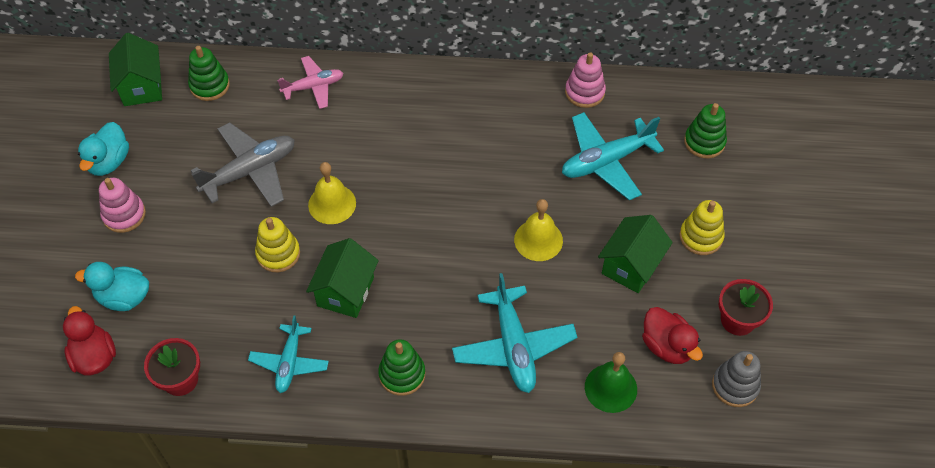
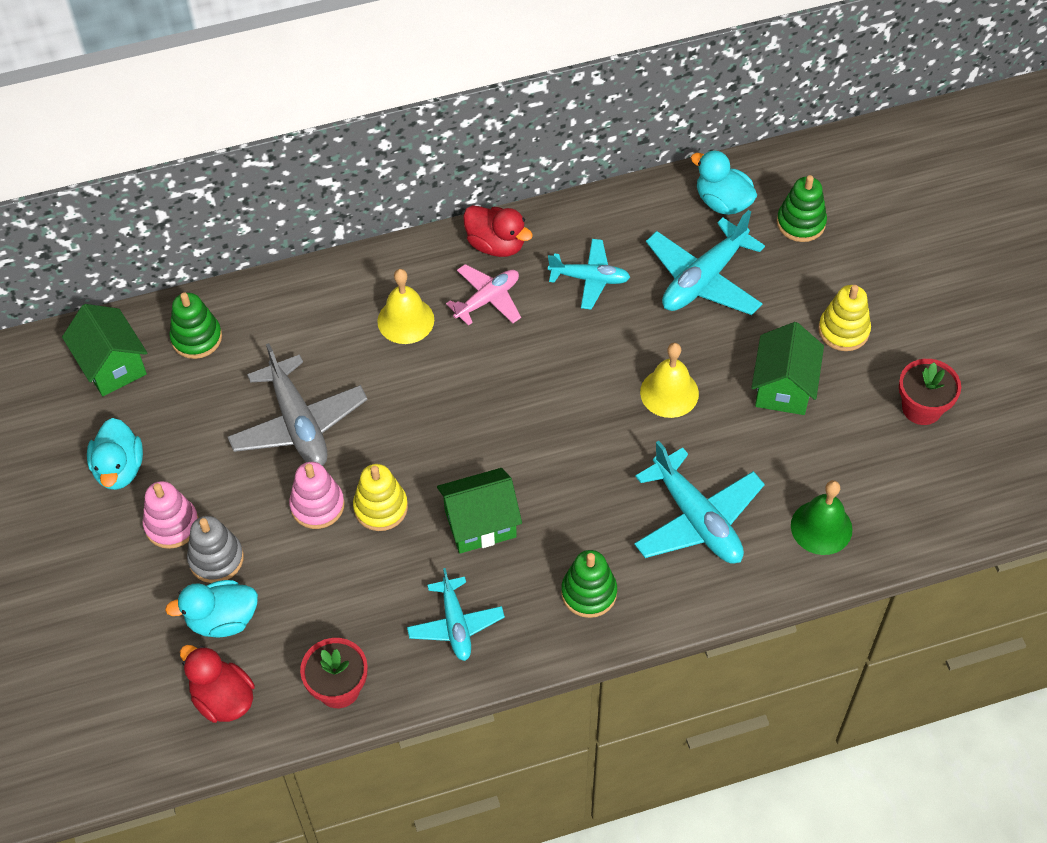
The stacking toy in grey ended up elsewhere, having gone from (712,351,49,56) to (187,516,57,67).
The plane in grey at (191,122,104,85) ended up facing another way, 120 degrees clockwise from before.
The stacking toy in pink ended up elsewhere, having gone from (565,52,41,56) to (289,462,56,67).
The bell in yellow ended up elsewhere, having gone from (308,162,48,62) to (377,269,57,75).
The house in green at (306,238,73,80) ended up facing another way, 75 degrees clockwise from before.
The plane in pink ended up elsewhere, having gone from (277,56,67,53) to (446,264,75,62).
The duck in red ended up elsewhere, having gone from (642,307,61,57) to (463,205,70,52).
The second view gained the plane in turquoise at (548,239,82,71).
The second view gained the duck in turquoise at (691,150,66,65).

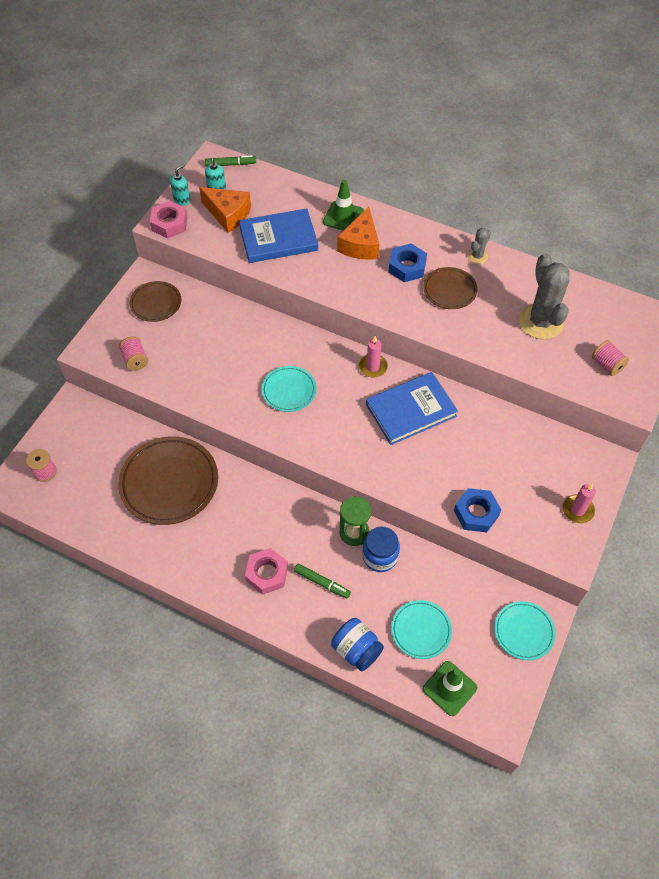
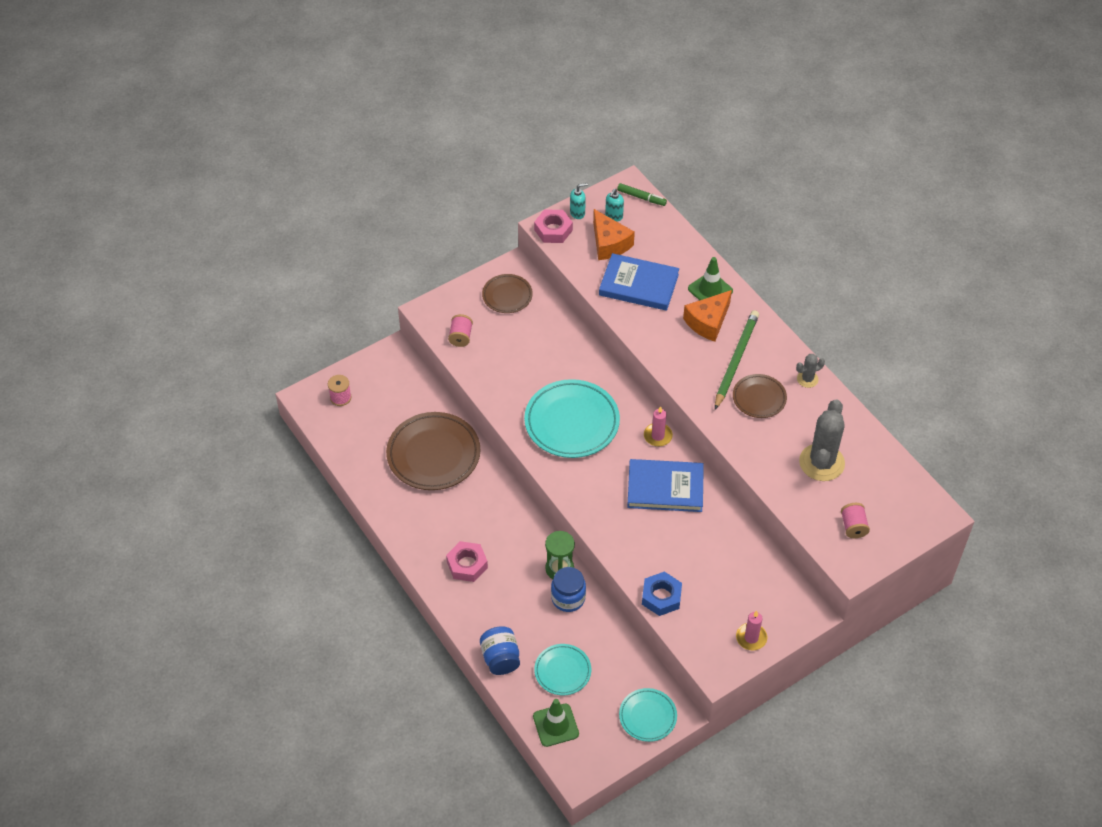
The size of the plate in turquoise at (262,366,54,46) changed by a factor of 1.79.
Where the nut in blue stood at (389,243,38,39), the pencil in green came to stand at (715,310,44,100).
The second view lost the marker in green at (294,564,57,35).

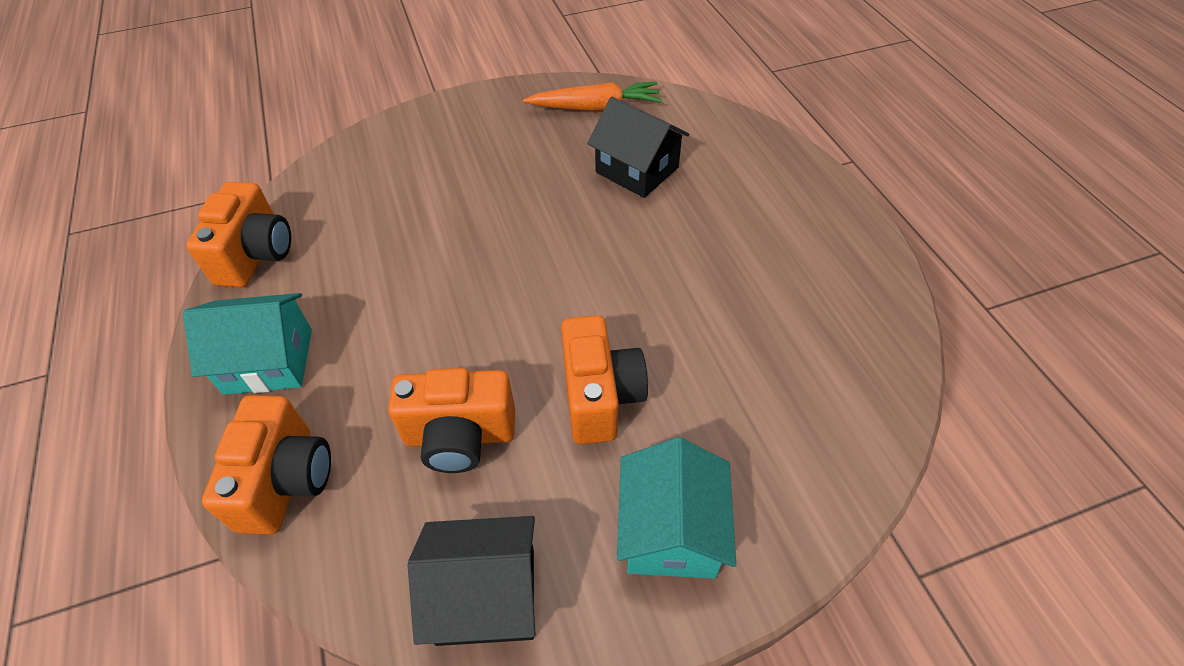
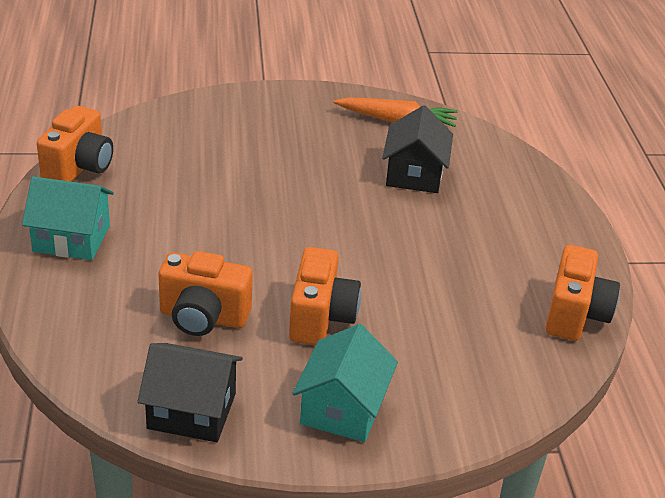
The house in black at (587,97,102,101) ended up facing another way, 45 degrees clockwise from before.
The camera in orange ended up elsewhere, having gone from (202,395,129,139) to (546,245,74,96).

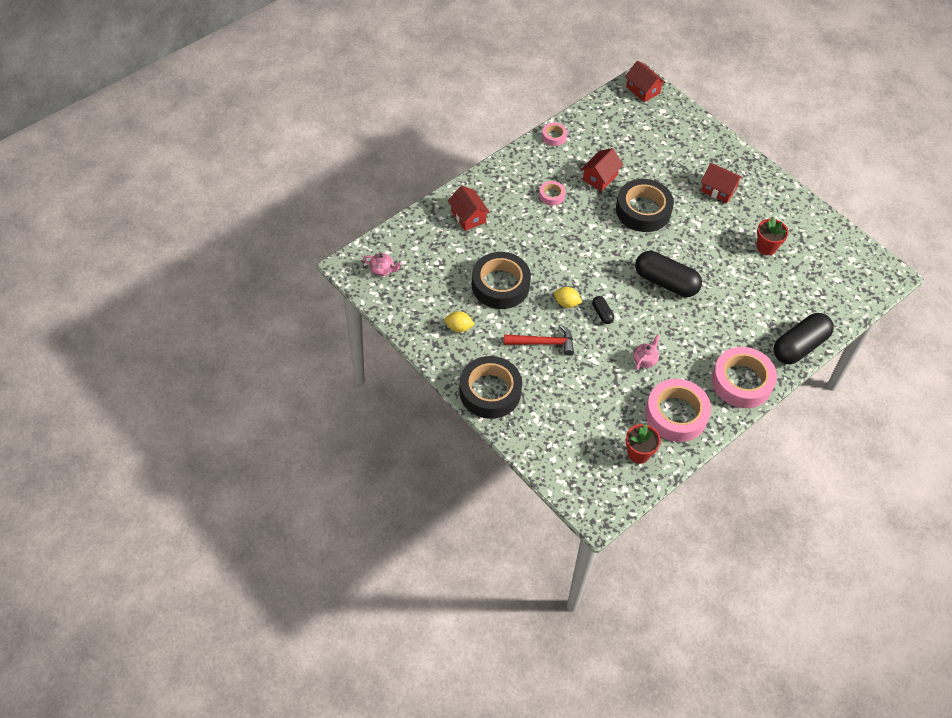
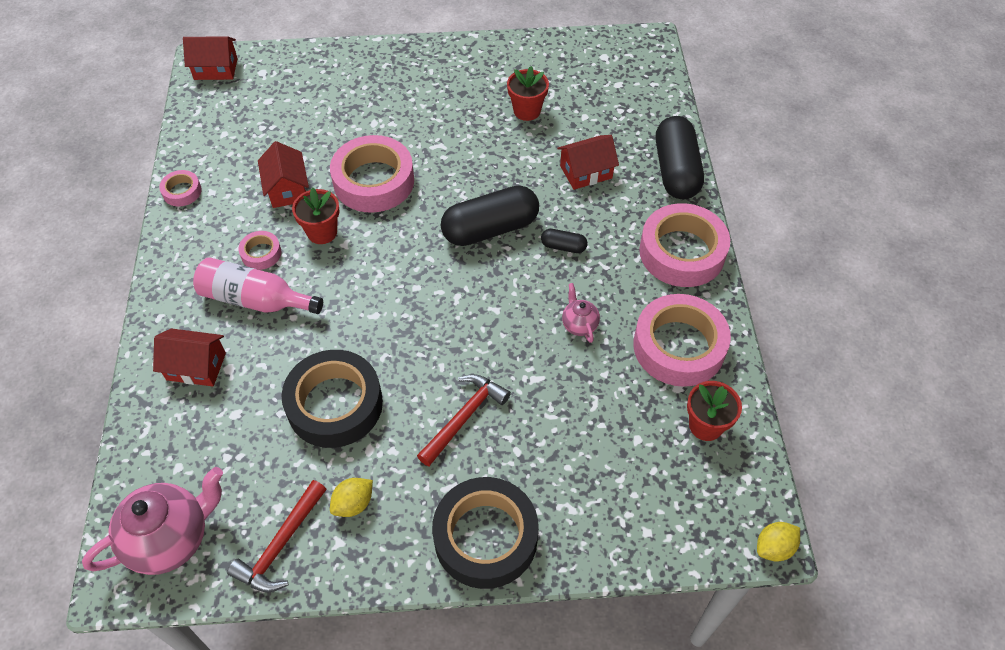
The size of the teapot in pink at (363,253,39,23) changed by a factor of 2.05.
The second view gained the bottle in pink at (193,257,130,57).
The second view gained the hammer in red at (227,480,99,112).
The second view gained the flower pot in red at (292,187,48,57).
What was the tape in black at (616,179,58,53) turned into the tape in pink at (330,135,84,78).
The capsule in black ended up elsewhere, having gone from (592,296,22,28) to (541,229,47,24).
The house in red ended up elsewhere, having gone from (701,163,42,40) to (557,135,62,55).
The lemon in yellow ended up elsewhere, having gone from (554,287,28,21) to (757,522,43,40).

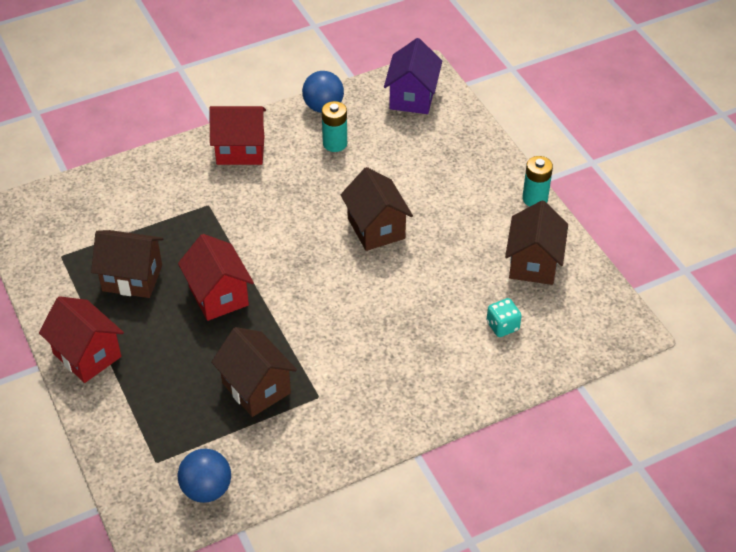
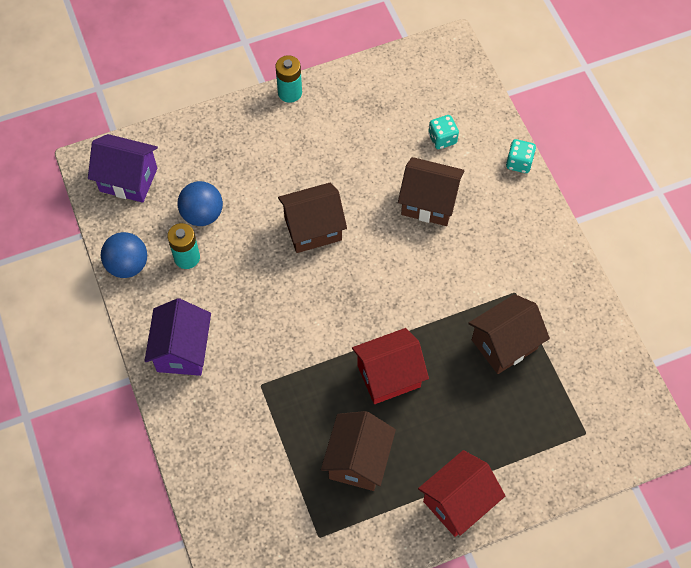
What was the house in red at (209,106,57,59) turned into the house in purple at (145,298,66,78).
The ball in blue ended up elsewhere, having gone from (177,449,54,54) to (177,181,46,45).
The house in brown ended up elsewhere, having gone from (505,200,63,85) to (398,157,66,69).
The second view gained the dice in turquoise at (506,139,30,34).

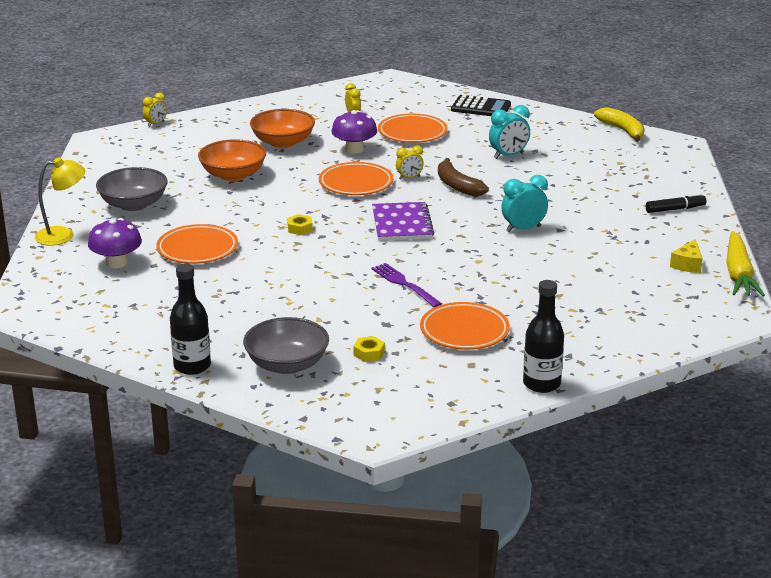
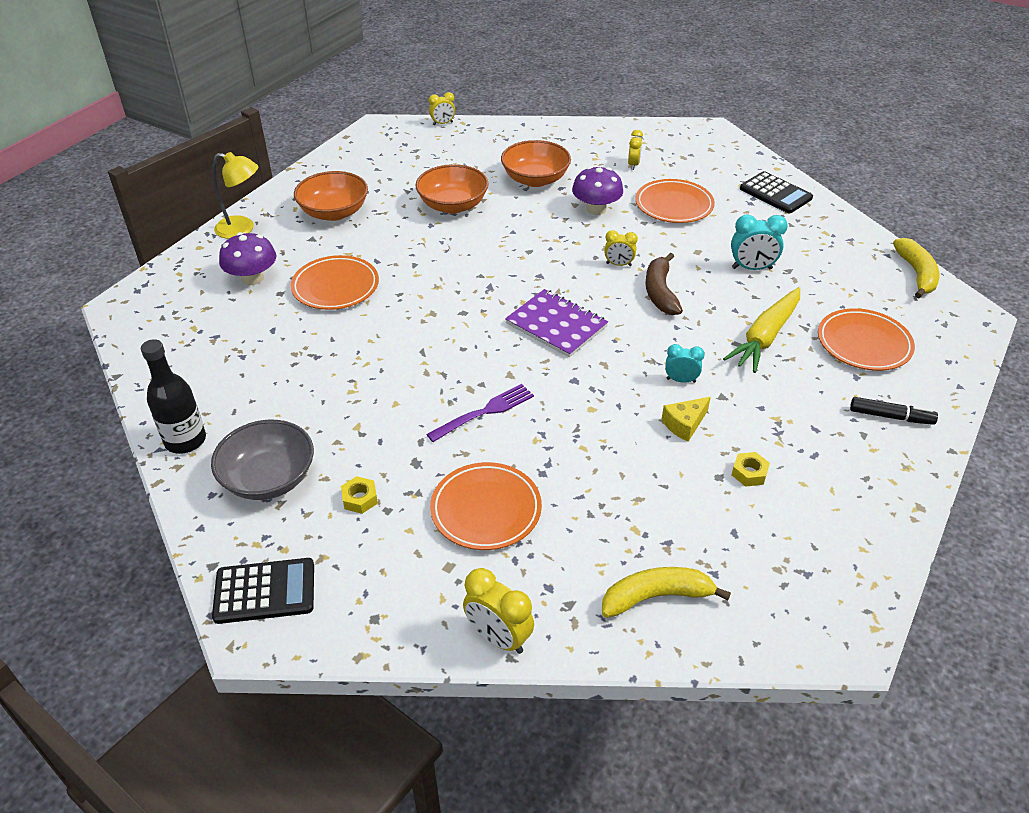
The second view gained the calculator in black at (212,558,102,66).
What was the bowl in grey at (96,167,72,44) turned into the bowl in orange at (294,171,74,50).
The fork in purple at (372,263,70,44) ended up facing another way, 60 degrees clockwise from before.
Where the bottle in black stood at (523,280,41,113), the clock in yellow came to stand at (463,568,71,86).
The notebook in purple at (372,202,62,39) ended up facing another way, 75 degrees counterclockwise from before.
The second view gained the banana in yellow at (602,567,129,51).
The cheese in yellow ended up elsewhere, having gone from (670,239,33,34) to (661,397,50,45).
The size of the clock in turquoise at (501,175,47,57) changed by a factor of 0.64.
The carrot in yellow ended up elsewhere, having gone from (726,231,39,65) to (723,287,77,86).
The nut in yellow ended up elsewhere, having gone from (287,214,26,21) to (732,452,38,35).
The plate in orange ended up elsewhere, having gone from (319,162,74,33) to (818,308,97,63).

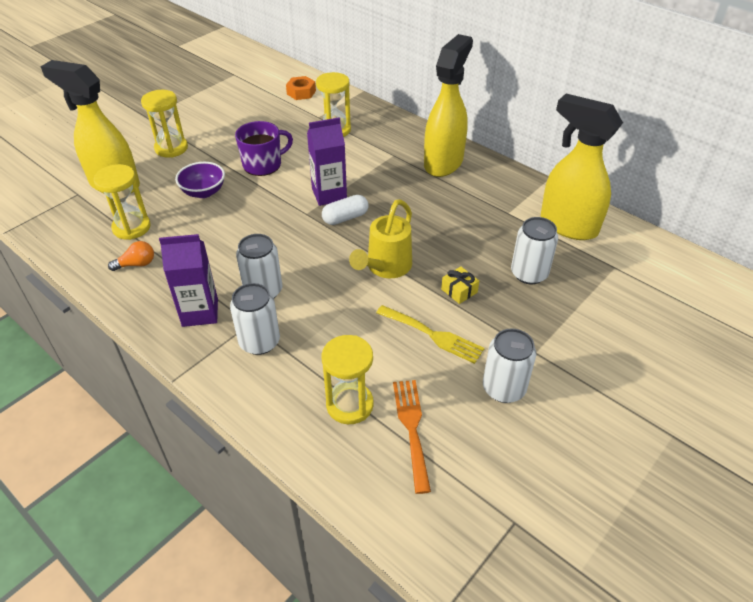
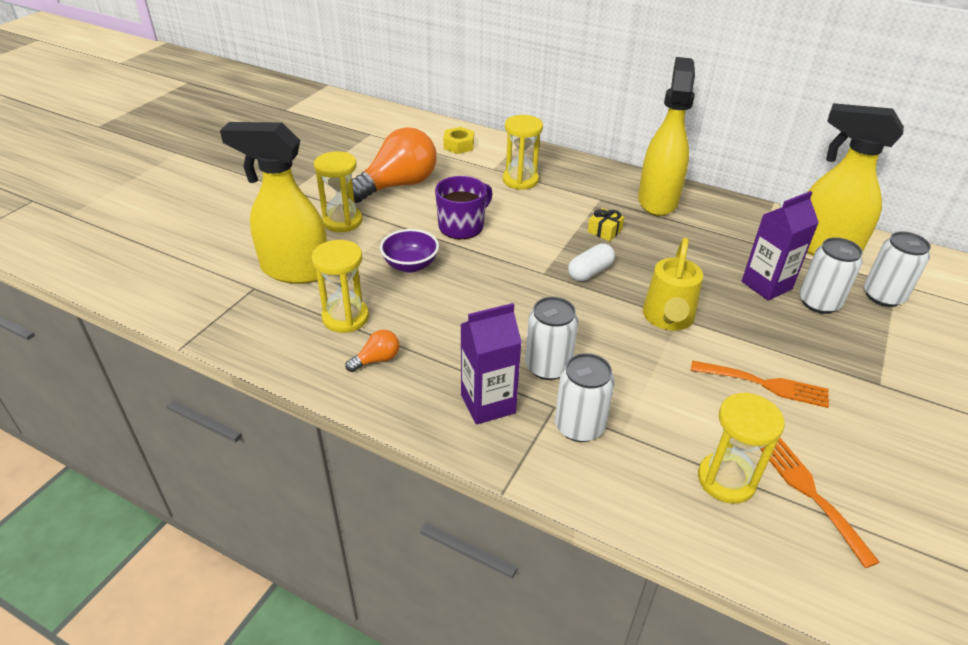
The second view gained the light bulb in orange at (346,127,91,76).
What was the nut in orange at (286,76,30,24) turned into the nut in yellow at (443,127,31,27).
The gift in yellow ended up elsewhere, having gone from (441,266,38,38) to (588,208,36,33).
What was the fork in yellow at (376,305,109,59) turned into the fork in orange at (691,360,138,48).
The carton in purple ended up elsewhere, having gone from (307,117,40,89) to (742,191,77,110).
The can in white ended up elsewhere, having gone from (483,328,53,75) to (864,231,67,76).

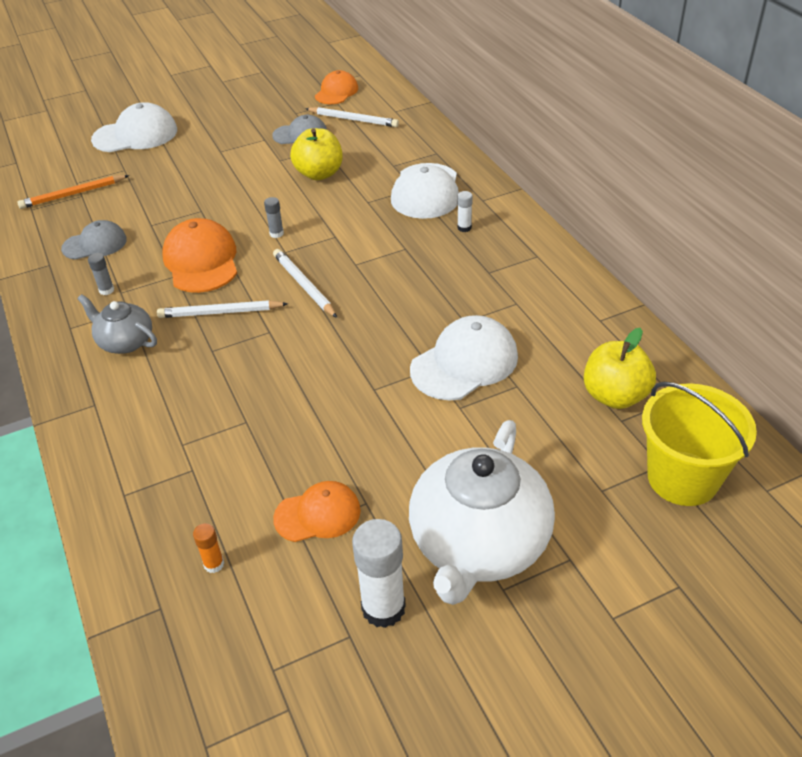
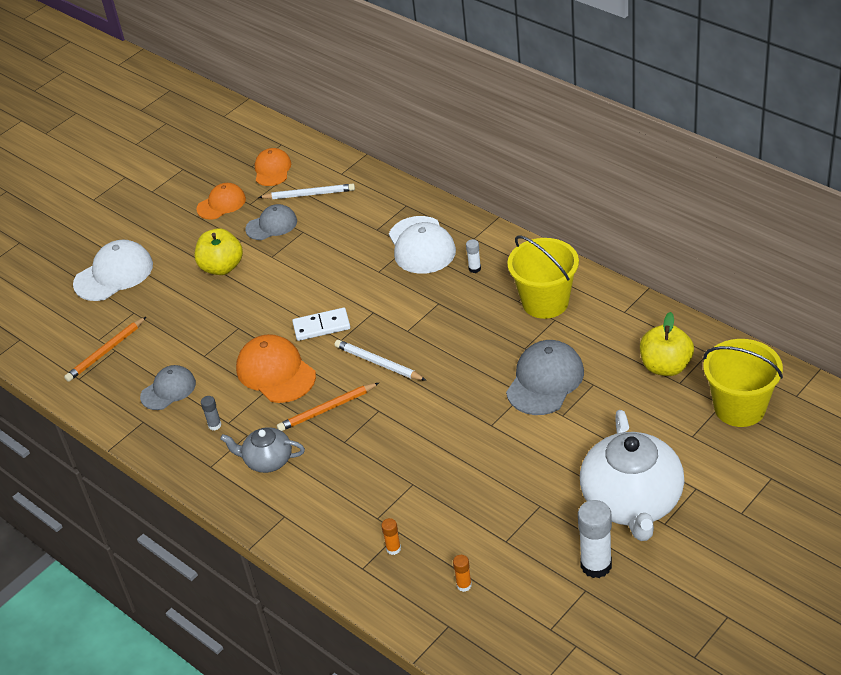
The apple in yellow ended up elsewhere, having gone from (290,128,53,52) to (194,228,49,47).
The cap in orange ended up elsewhere, having gone from (273,481,88,61) to (196,183,50,37).
What was the pencil in white at (157,300,131,18) turned into the pencil in orange at (277,383,102,48).
Where the glue stick in grey stood at (264,197,20,41), the domino in white came to stand at (292,308,58,33).
The second view gained the glue stick in orange at (381,518,20,37).
What was the cap in white at (410,315,108,86) turned into the cap in grey at (506,340,78,75).
The second view gained the bucket in yellow at (507,236,72,83).

